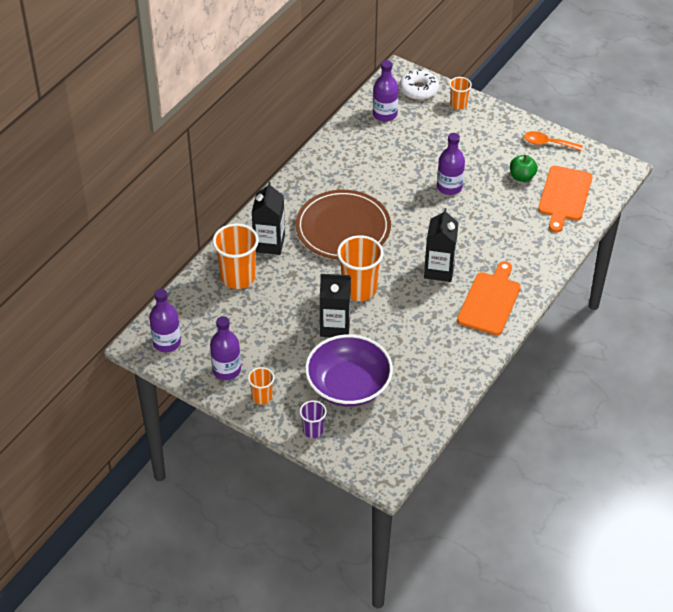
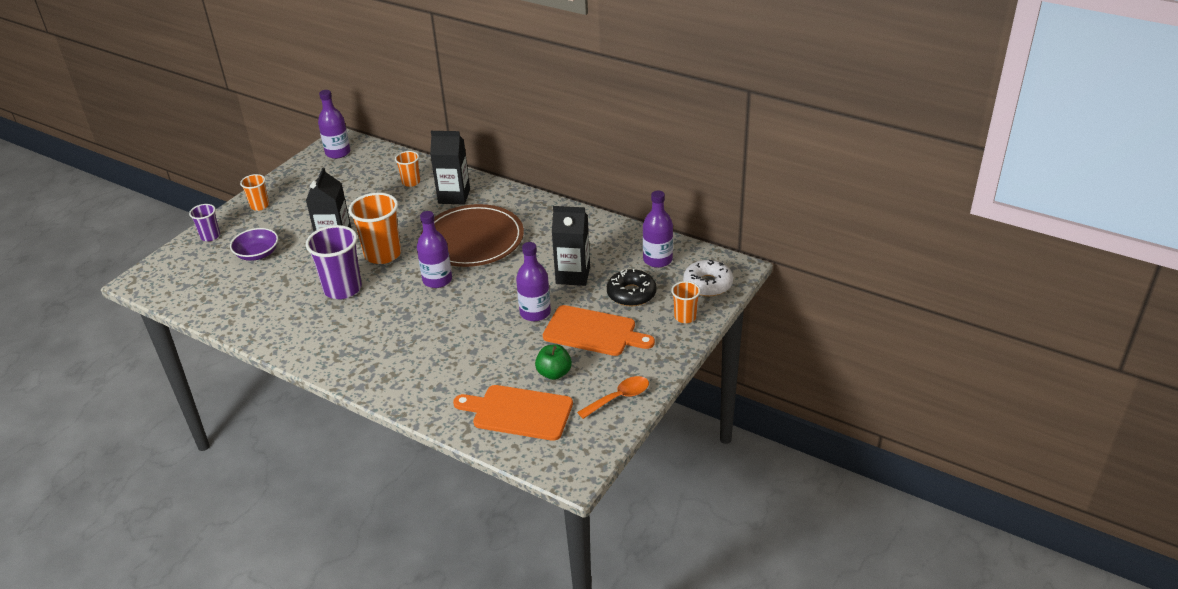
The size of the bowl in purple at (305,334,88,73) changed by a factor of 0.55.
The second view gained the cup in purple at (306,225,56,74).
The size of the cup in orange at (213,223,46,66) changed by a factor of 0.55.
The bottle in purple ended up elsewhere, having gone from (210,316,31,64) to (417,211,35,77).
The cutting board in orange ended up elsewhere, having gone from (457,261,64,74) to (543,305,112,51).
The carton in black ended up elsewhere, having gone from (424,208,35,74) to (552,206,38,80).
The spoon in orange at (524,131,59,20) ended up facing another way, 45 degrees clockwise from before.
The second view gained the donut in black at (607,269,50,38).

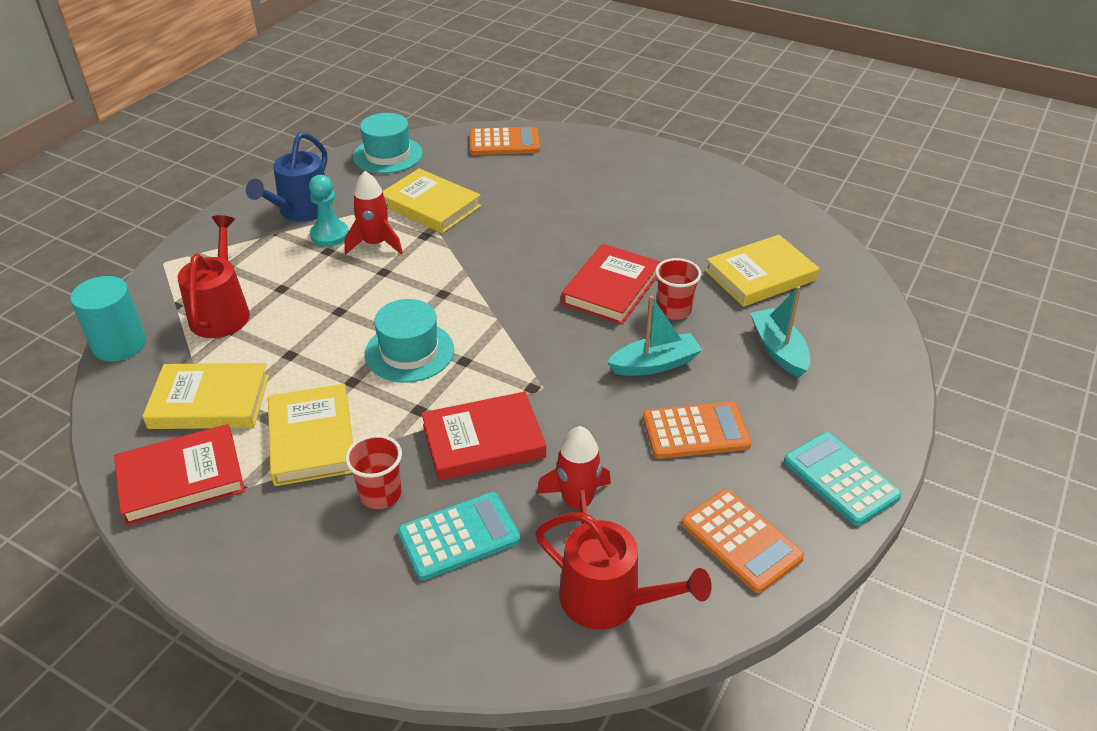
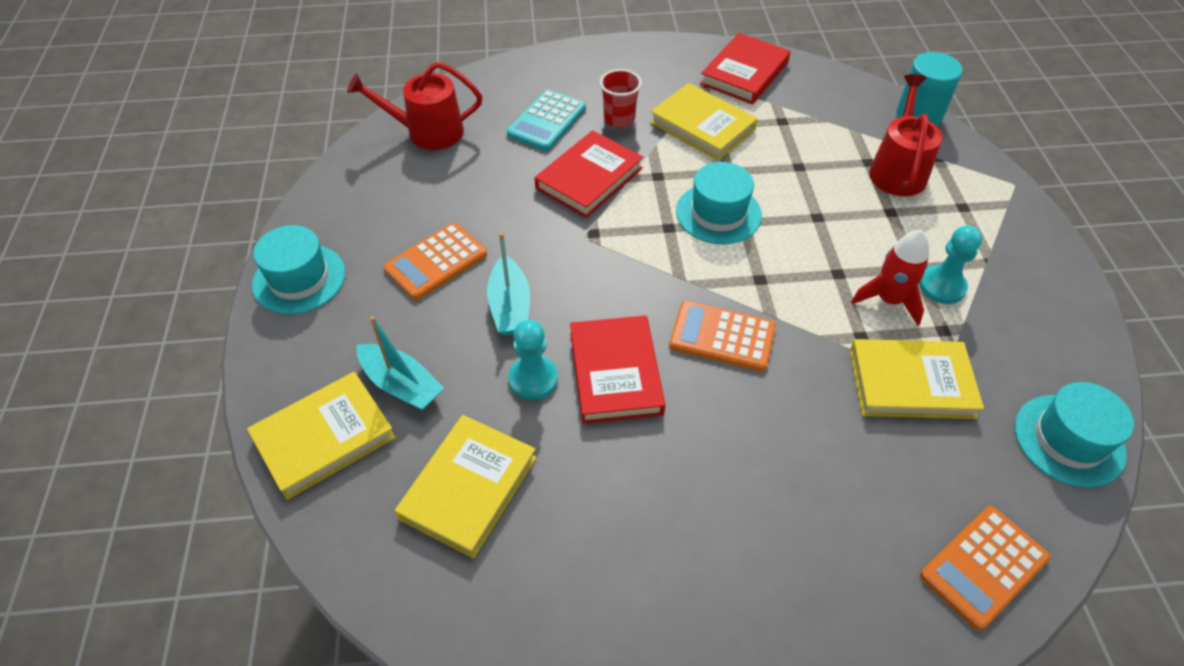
The book in yellow ended up elsewhere, having gone from (142,363,127,66) to (247,372,149,128).
Where the calculator in turquoise stood at (784,432,118,94), the hat in turquoise came to stand at (252,225,93,89).
The boat in turquoise at (607,296,95,80) ended up facing another way, 45 degrees counterclockwise from before.
Where the cup in red stood at (655,258,47,62), the pawn in turquoise came to stand at (508,320,50,80).
The calculator in orange ended up elsewhere, having gone from (681,489,123,104) to (669,301,107,70).
The watering can in red at (178,215,72,123) ended up facing another way, 135 degrees counterclockwise from before.
The second view lost the watering can in blue at (246,132,86,90).
The second view lost the rocket in red at (537,426,74,98).

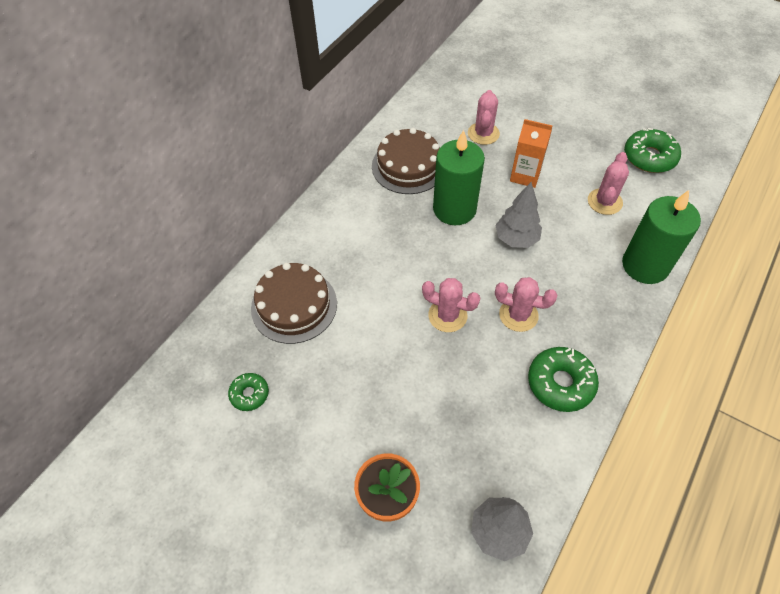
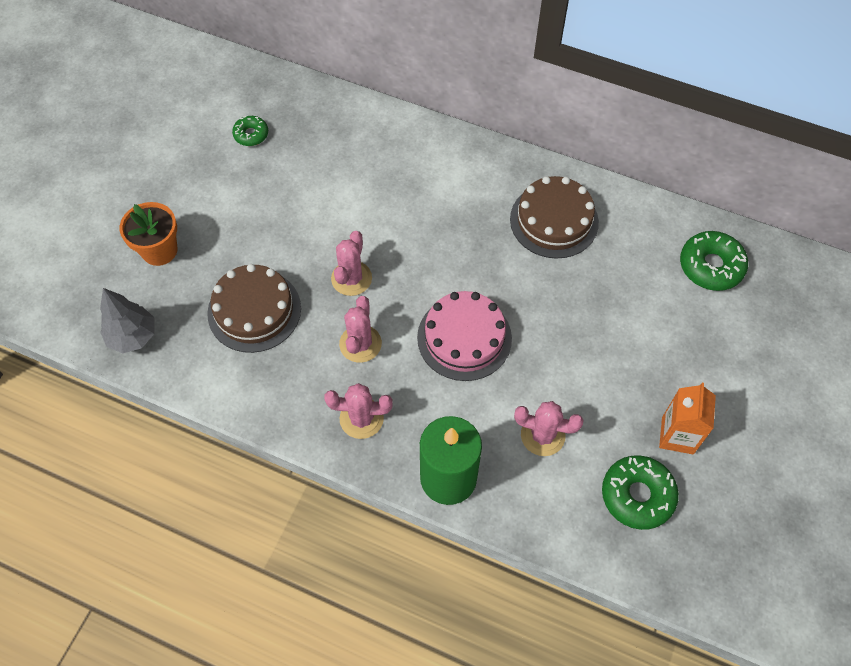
The cake in brown ended up elsewhere, having gone from (251,263,86,81) to (207,264,94,89).
The cactus in pink ended up elsewhere, having gone from (468,90,32,55) to (324,383,69,56).
Where the tree in grey stood at (495,182,47,66), the cake in pink came to stand at (417,291,95,90).
The carton in orange ended up elsewhere, having gone from (510,119,42,69) to (659,383,57,71).
The donut in green ended up elsewhere, having gone from (528,347,71,65) to (680,231,68,60).
The second view lost the candle in green at (433,130,52,95).

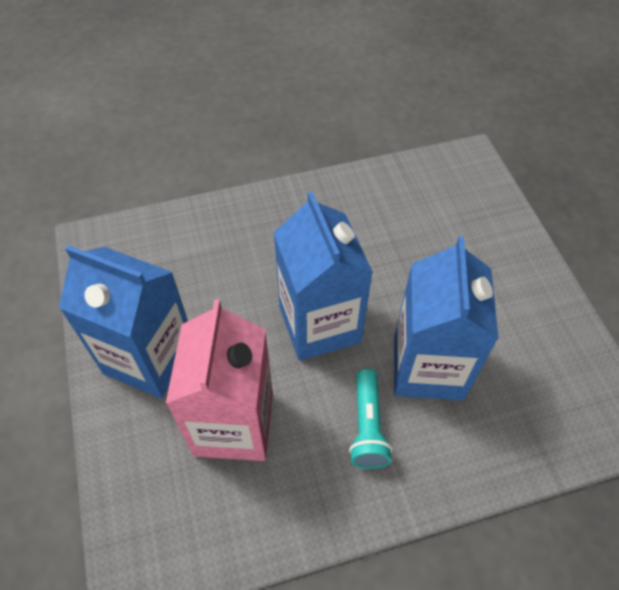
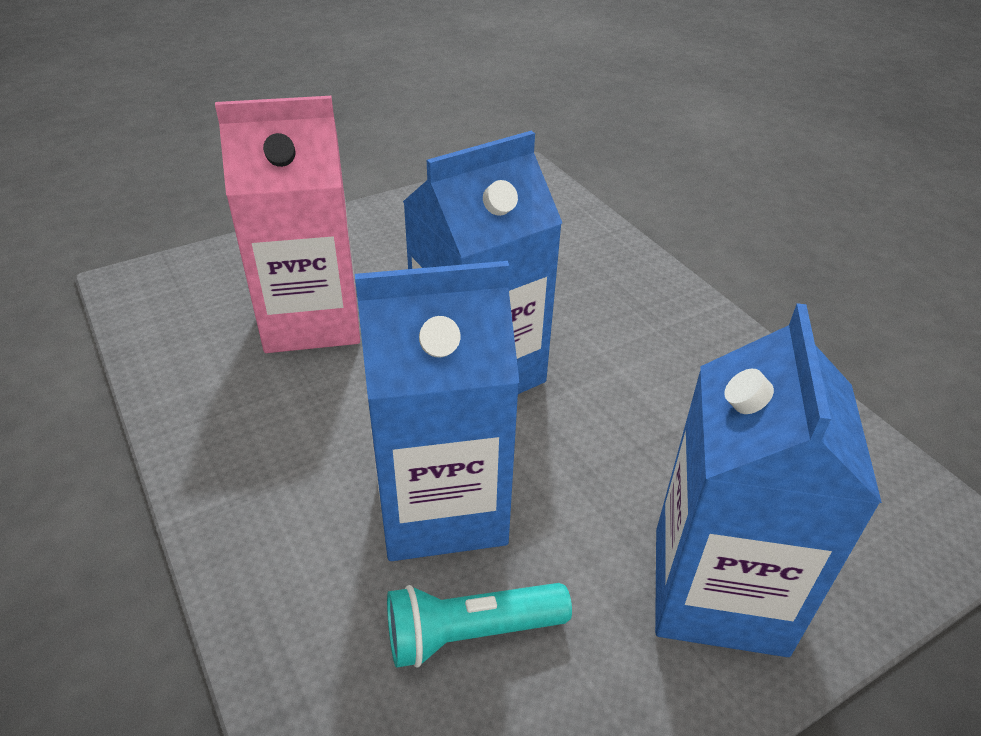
The flashlight in turquoise ended up elsewhere, having gone from (349,369,43,100) to (387,583,185,85).
The carton in blue ended up elsewhere, having gone from (59,245,129,154) to (655,303,227,354).

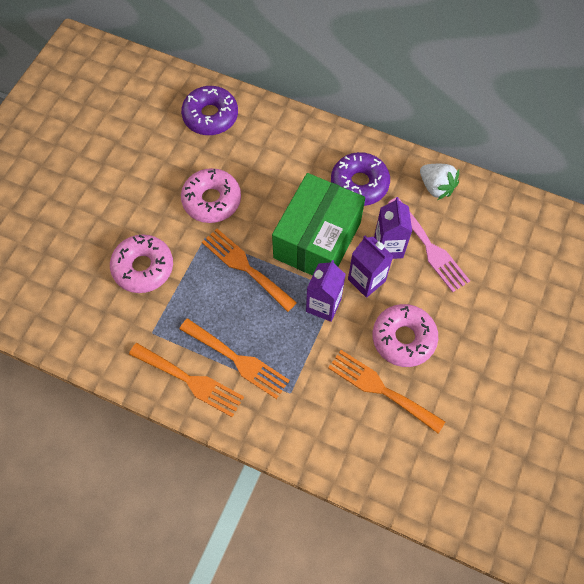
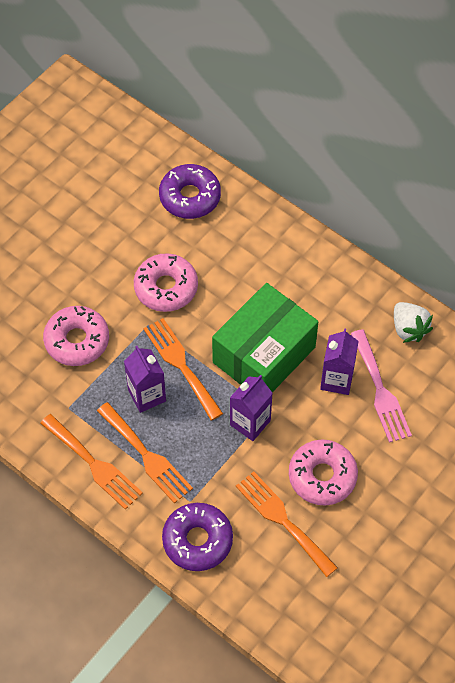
The carton in purple ended up elsewhere, having gone from (348,236,45,62) to (124,346,42,67).
The donut in purple ended up elsewhere, having gone from (331,152,59,54) to (162,503,71,68).

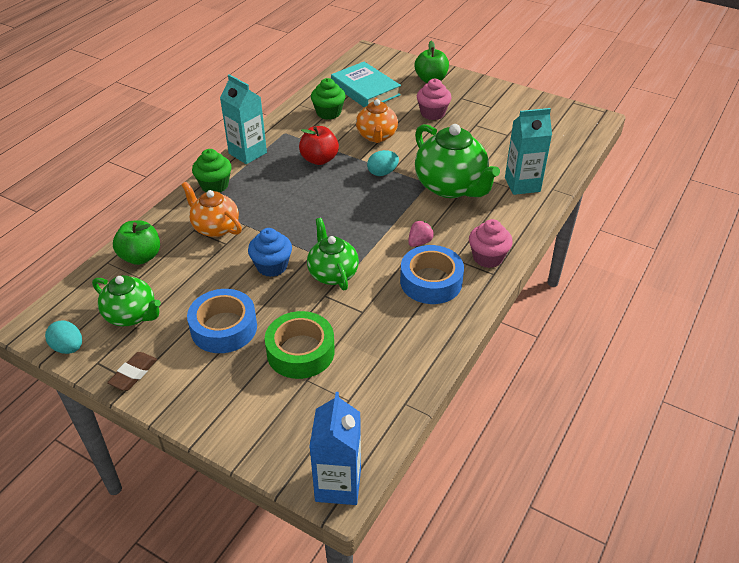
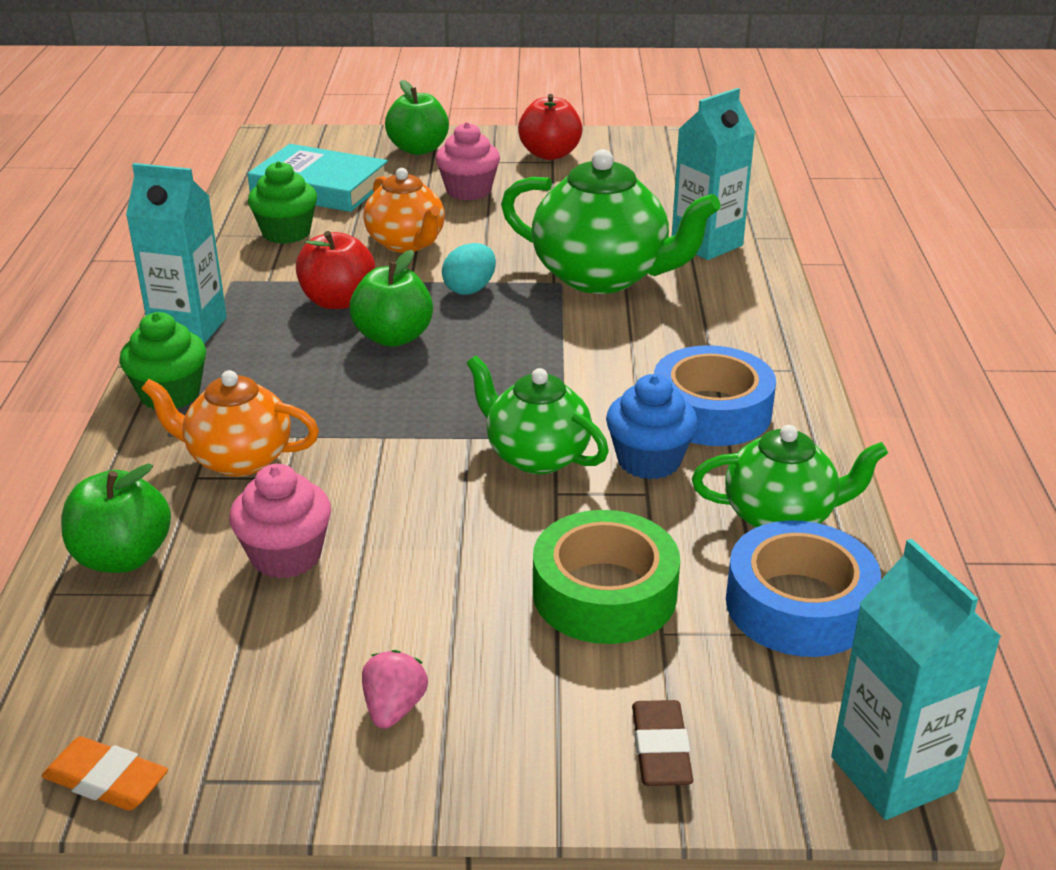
Where the egg in turquoise stood at (45,320,37,34), the eraser in orange came to stand at (42,736,126,75).
The cupcake in pink ended up elsewhere, having gone from (469,219,44,49) to (229,464,102,115).
The second view gained the apple in green at (349,250,84,97).
The strawberry in pink ended up elsewhere, having gone from (408,221,26,26) to (362,650,66,79).
The second view gained the apple in red at (518,94,65,66).
The cupcake in blue ended up elsewhere, having gone from (248,228,44,49) to (606,374,92,106).
The eraser in brown ended up elsewhere, having gone from (107,352,50,39) to (632,700,61,86).
The teapot in green ended up elsewhere, having gone from (92,275,69,51) to (692,425,196,103).
The tape in blue ended up elsewhere, having gone from (187,289,70,64) to (726,520,155,137).
What was the carton in blue at (309,392,52,113) turned into the carton in turquoise at (831,539,171,281).

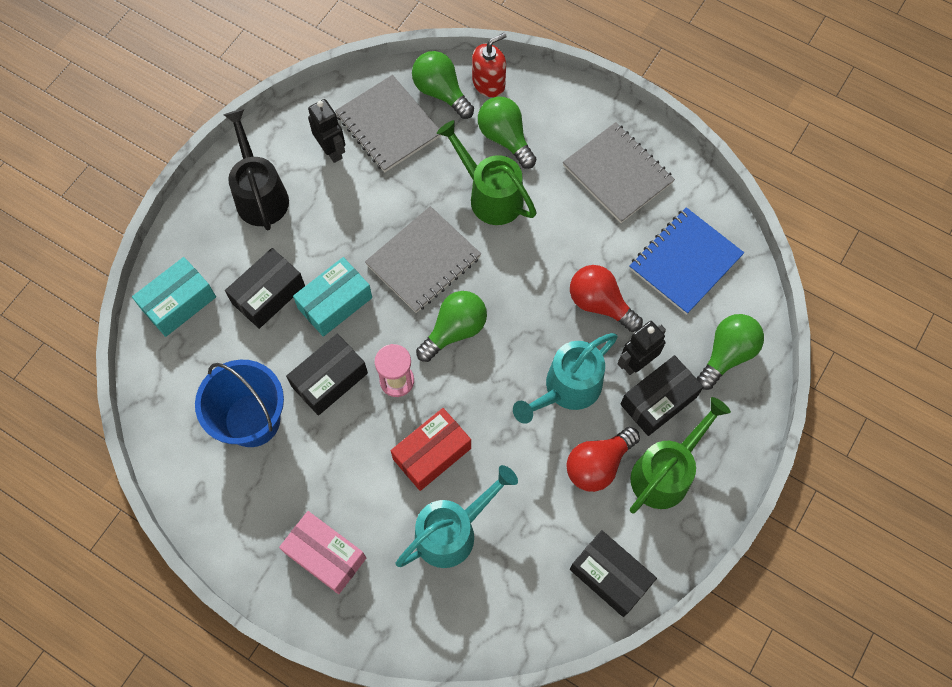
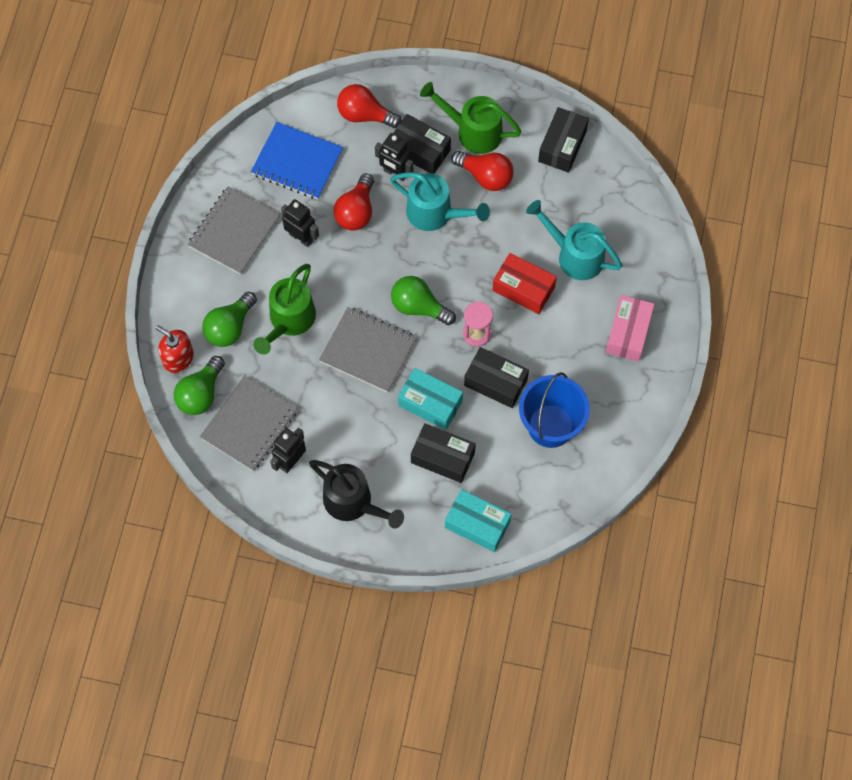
The second view gained the robot in black at (281,199,38,48).
The watering can in black at (224,109,65,121) ended up facing another way, 105 degrees counterclockwise from before.
What was the light bulb in green at (697,314,67,76) turned into the light bulb in red at (337,84,65,44).

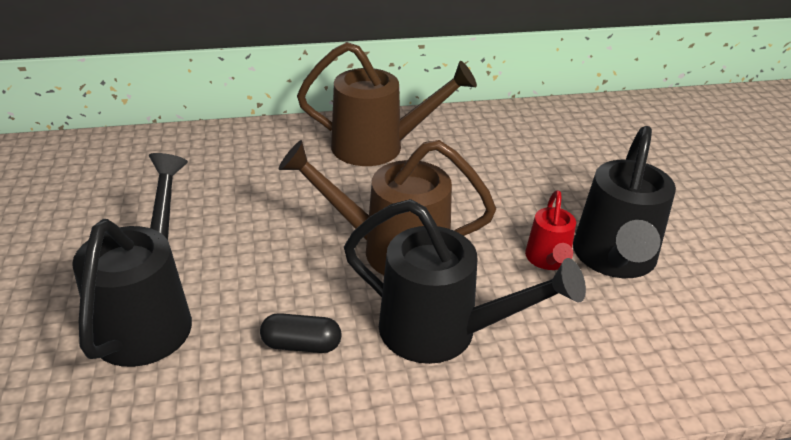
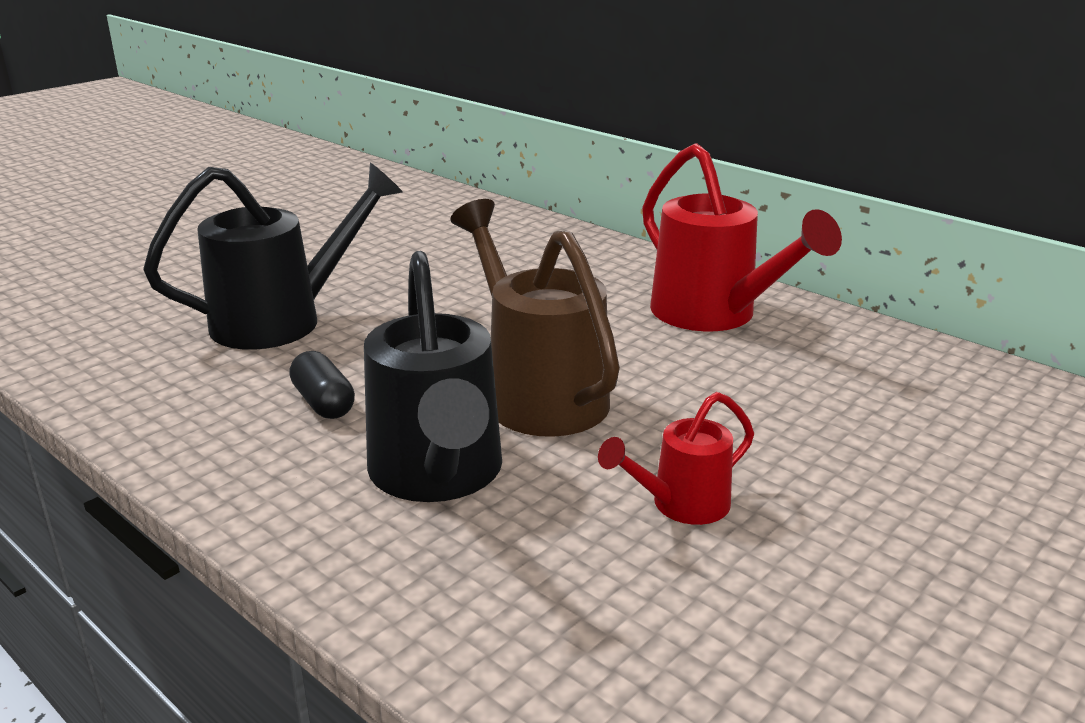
What was the watering can in brown at (297,42,180,124) turned into the watering can in red at (642,143,200,188).
The second view lost the watering can in black at (573,126,103,152).

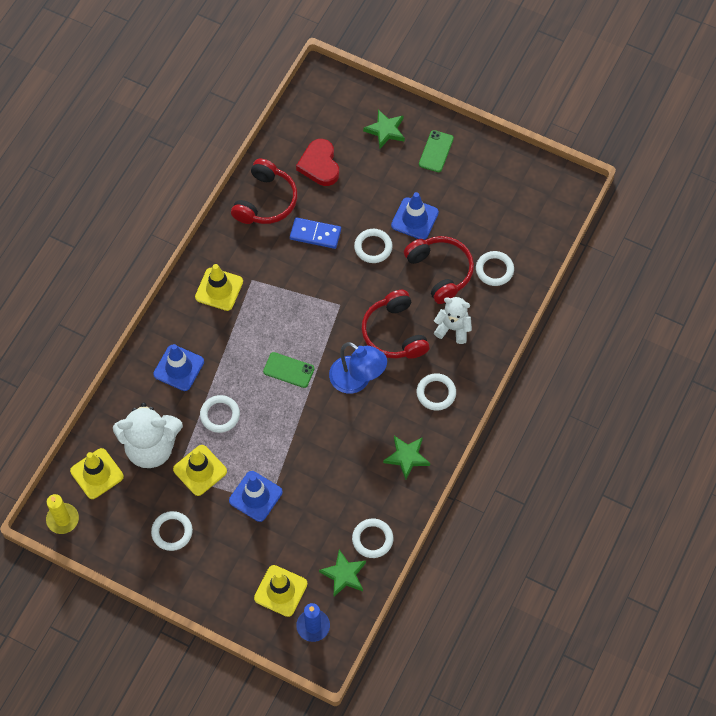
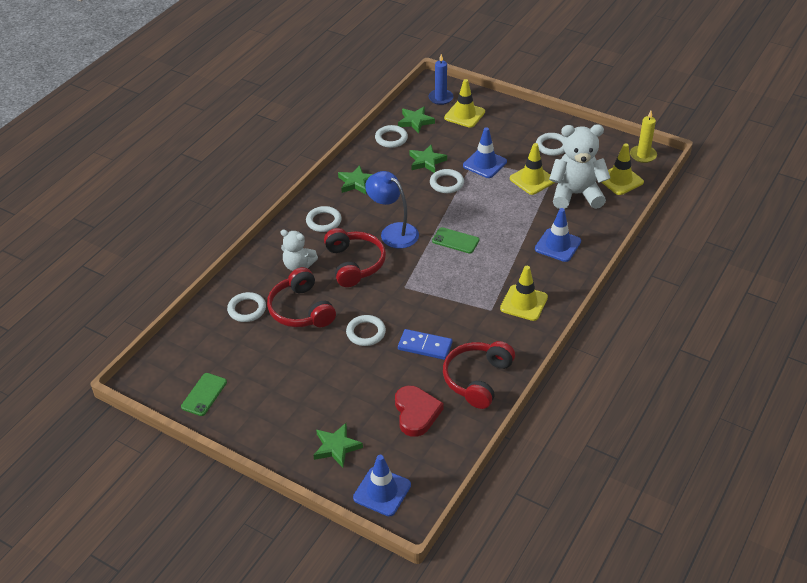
The phone in green ended up elsewhere, having gone from (419,130,35,42) to (181,373,46,43).
The traffic cone in blue ended up elsewhere, having gone from (391,192,48,48) to (353,455,58,61).
The second view gained the star in green at (409,145,38,28).
The ring in white ended up elsewhere, having gone from (200,395,40,38) to (430,169,34,24).

